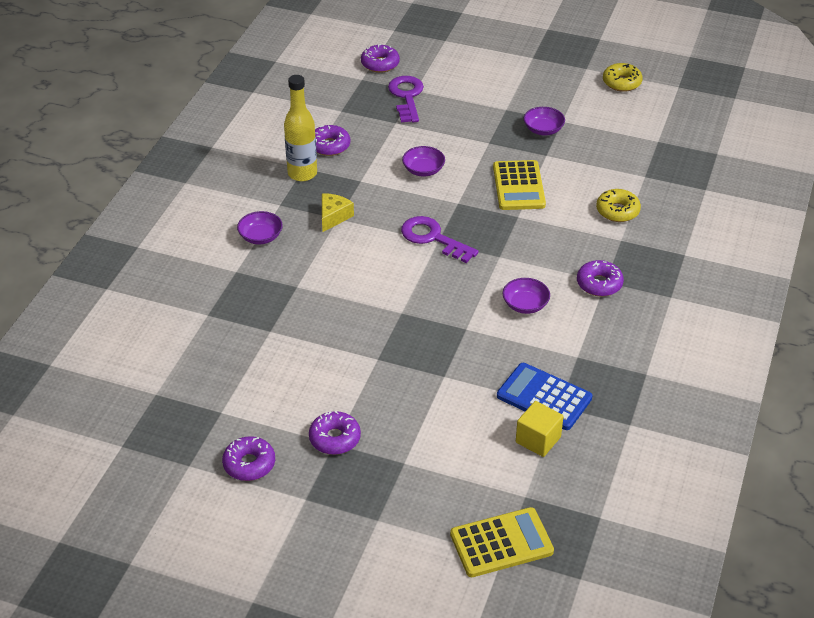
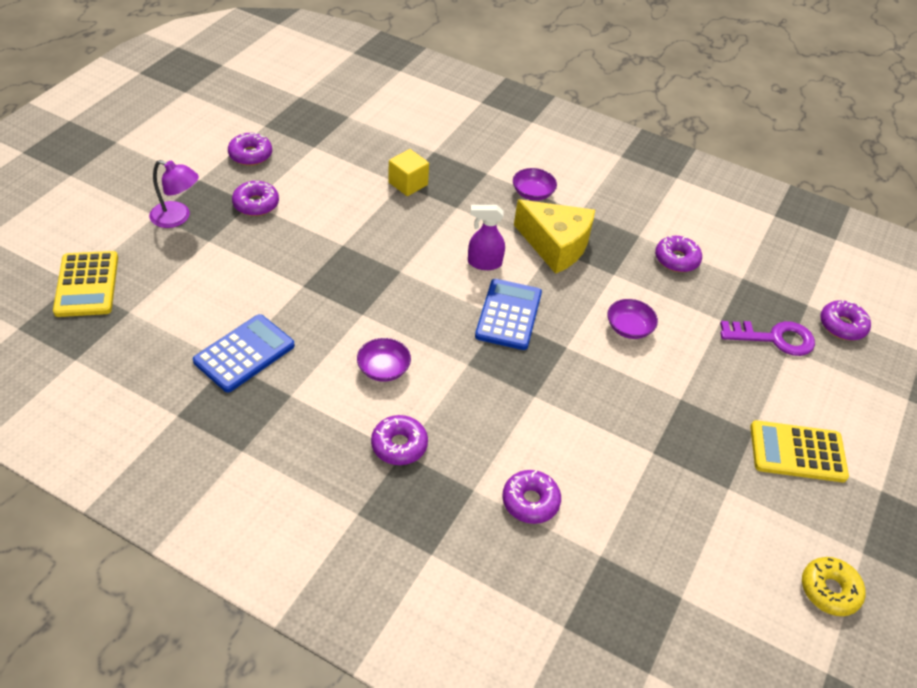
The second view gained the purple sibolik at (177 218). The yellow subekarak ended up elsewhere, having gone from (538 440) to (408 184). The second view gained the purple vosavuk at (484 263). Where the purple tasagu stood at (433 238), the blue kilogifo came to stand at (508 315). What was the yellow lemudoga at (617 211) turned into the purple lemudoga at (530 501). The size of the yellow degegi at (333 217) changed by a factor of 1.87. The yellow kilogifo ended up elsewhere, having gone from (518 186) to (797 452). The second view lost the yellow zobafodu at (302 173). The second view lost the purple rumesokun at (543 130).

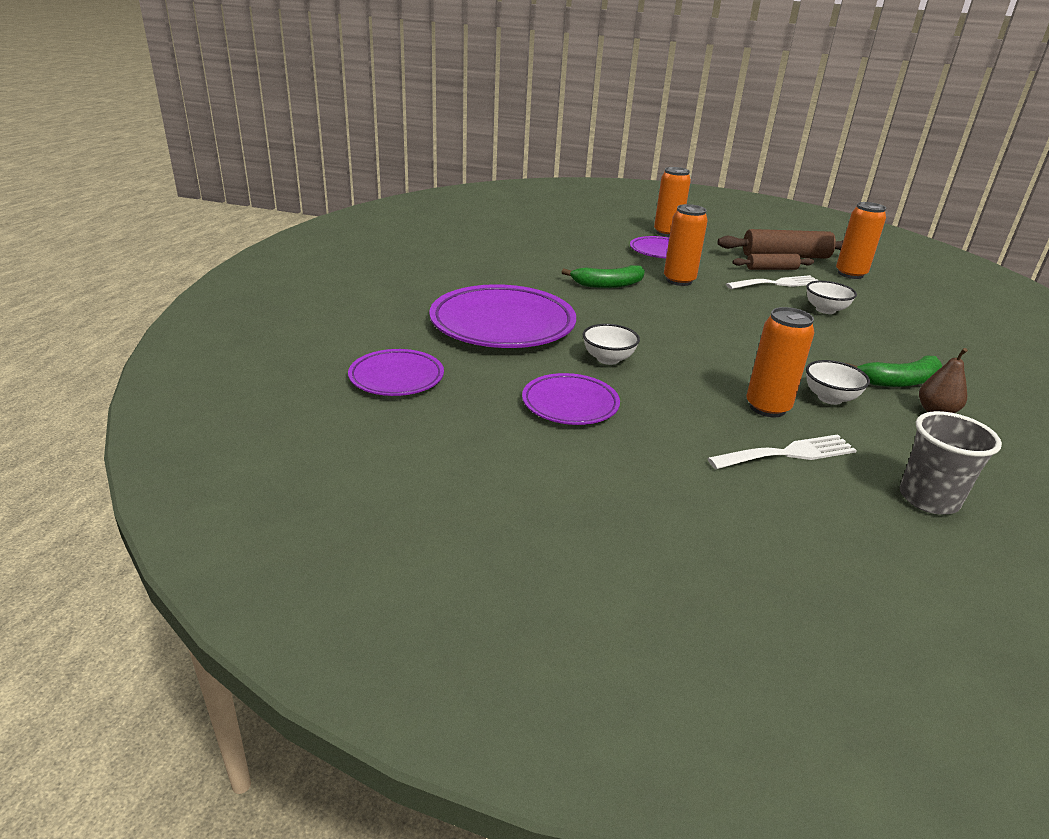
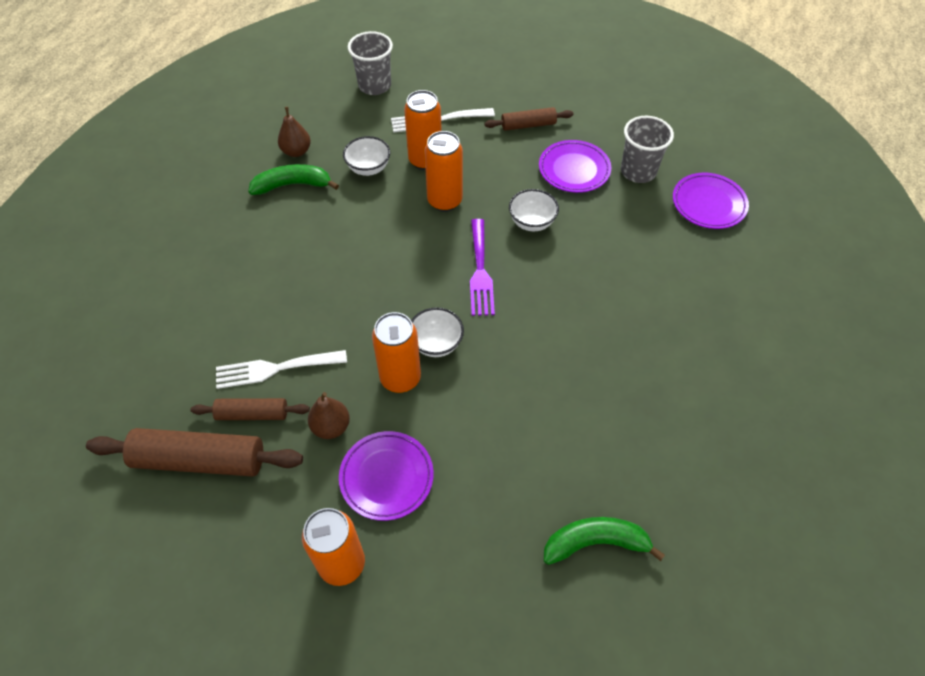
The second view gained the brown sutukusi at (331 427). The white rumesokun ended up elsewhere, having gone from (825 310) to (436 344). The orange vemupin ended up elsewhere, having gone from (850 274) to (445 201). The second view gained the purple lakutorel at (480 272). The second view gained the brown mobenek at (528 125). The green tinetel ended up elsewhere, having gone from (608 285) to (595 542). The second view gained the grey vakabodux at (638 171). The second view lost the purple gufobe at (502 324).

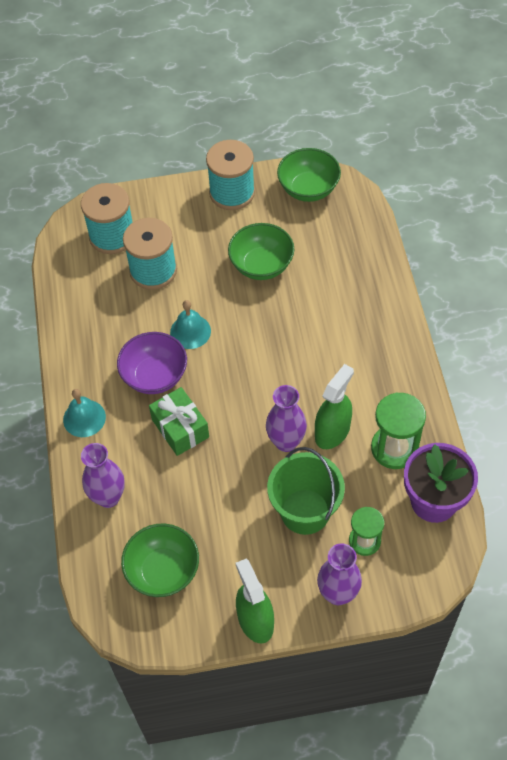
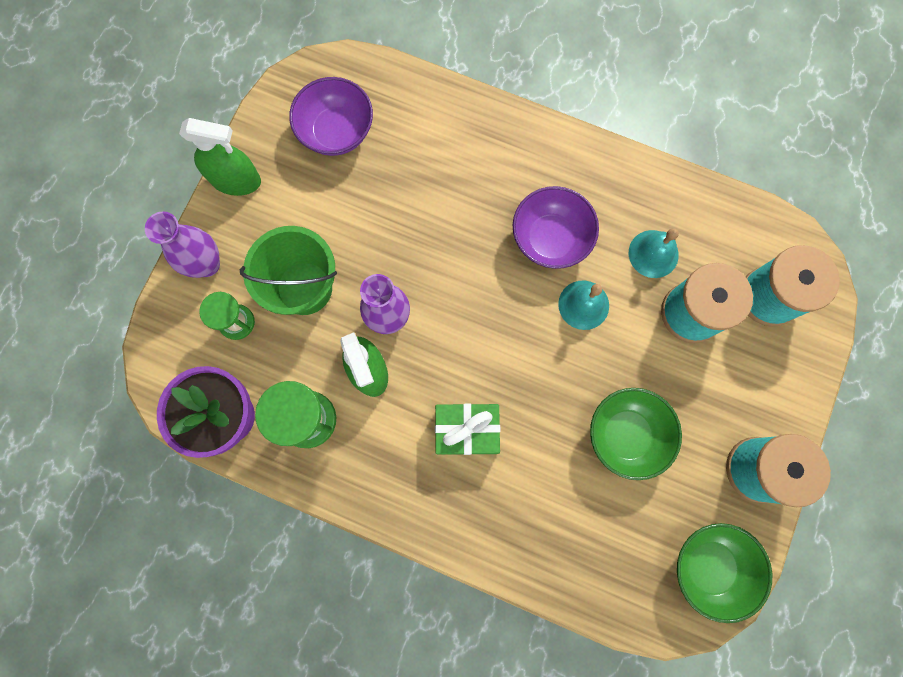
What was the green rumesokun at (163 571) turned into the purple rumesokun at (336 131). The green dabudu ended up elsewhere, having gone from (180 428) to (466 430). The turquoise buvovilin ended up elsewhere, having gone from (84 418) to (653 253). The second view lost the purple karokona at (108 497).

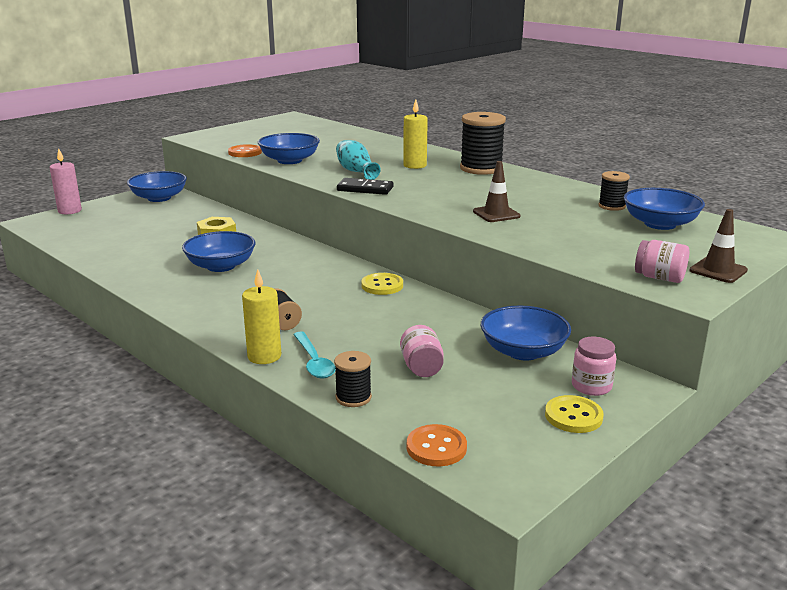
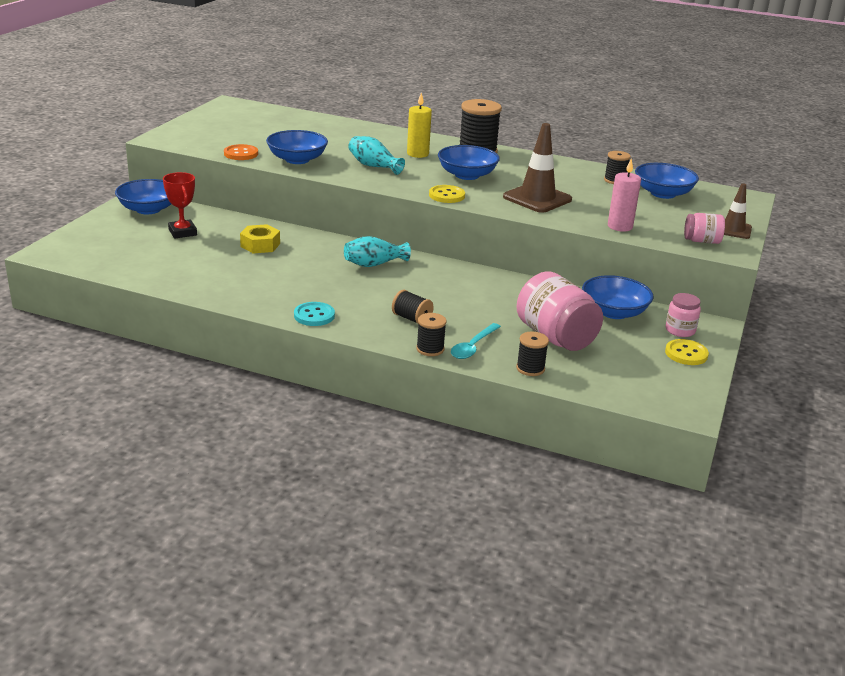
The second view gained the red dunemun at (182 232). The second view gained the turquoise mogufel at (314 315). The second view gained the turquoise karokona at (374 264). Where the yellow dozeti stood at (264 356), the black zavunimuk came to stand at (430 349). The yellow mogufel ended up elsewhere, having gone from (382 285) to (446 195). The blue rumesokun ended up elsewhere, having gone from (221 266) to (467 175). The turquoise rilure at (314 362) ended up facing another way, 75 degrees clockwise from before. The size of the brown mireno at (496 214) changed by a factor of 1.65. The size of the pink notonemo at (421 367) changed by a factor of 1.92. The pink dozeti ended up elsewhere, having gone from (70 211) to (620 226). The second view lost the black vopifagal at (365 189). The second view lost the orange mogufel at (436 447).

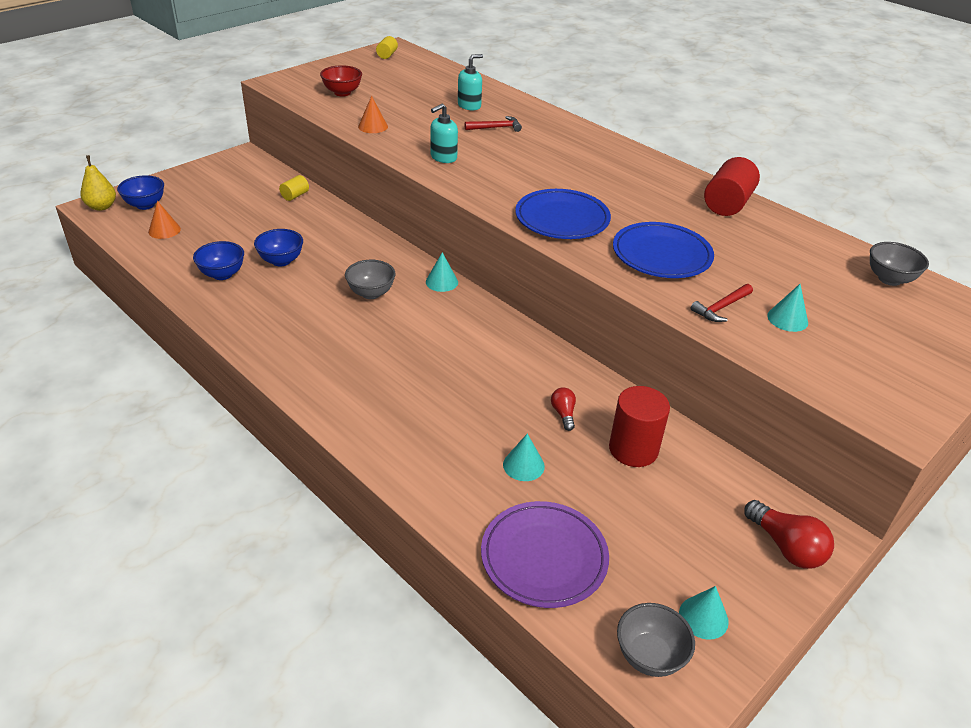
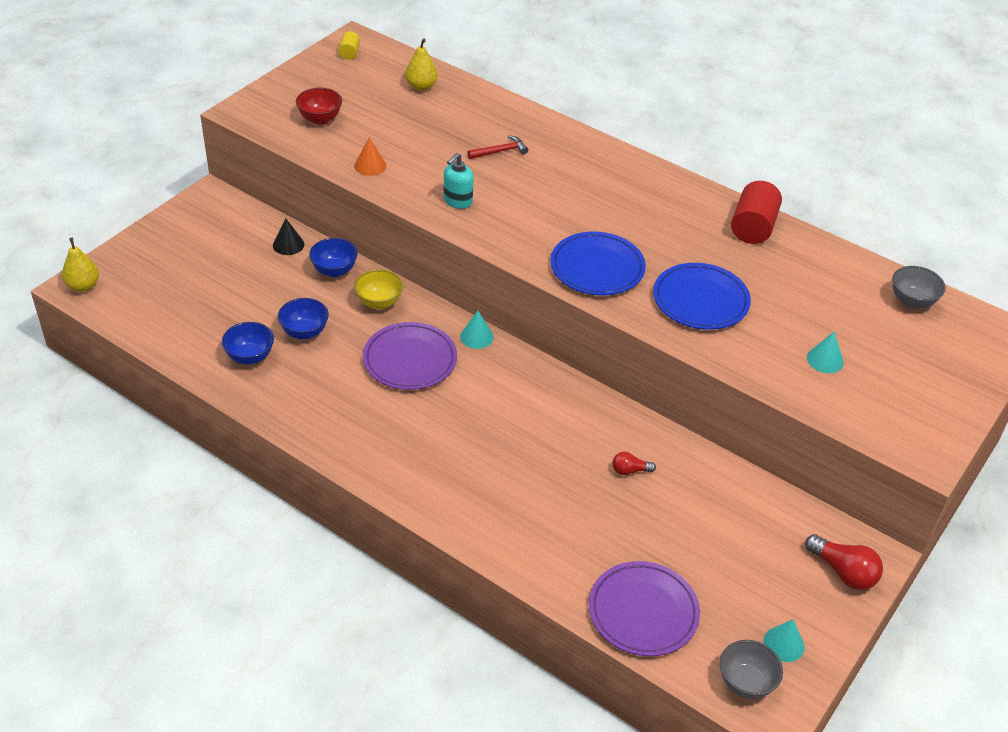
Where the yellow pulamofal stood at (295 196), the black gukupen came to stand at (288 244). The blue rumesokun ended up elsewhere, having gone from (145 205) to (334 270). The second view gained the yellow rumesokun at (379 303). Where the grey rumesokun stood at (371 293), the purple gufobe came to stand at (410 360). The second view gained the yellow sutukusi at (421 86). The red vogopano at (563 414) ended up facing another way, 75 degrees counterclockwise from before. The second view lost the orange gukupen at (164 230). The second view lost the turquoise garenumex at (469 106). The second view lost the turquoise gukupen at (523 465). The second view lost the red pulamofal at (633 449). The second view lost the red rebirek at (721 308).

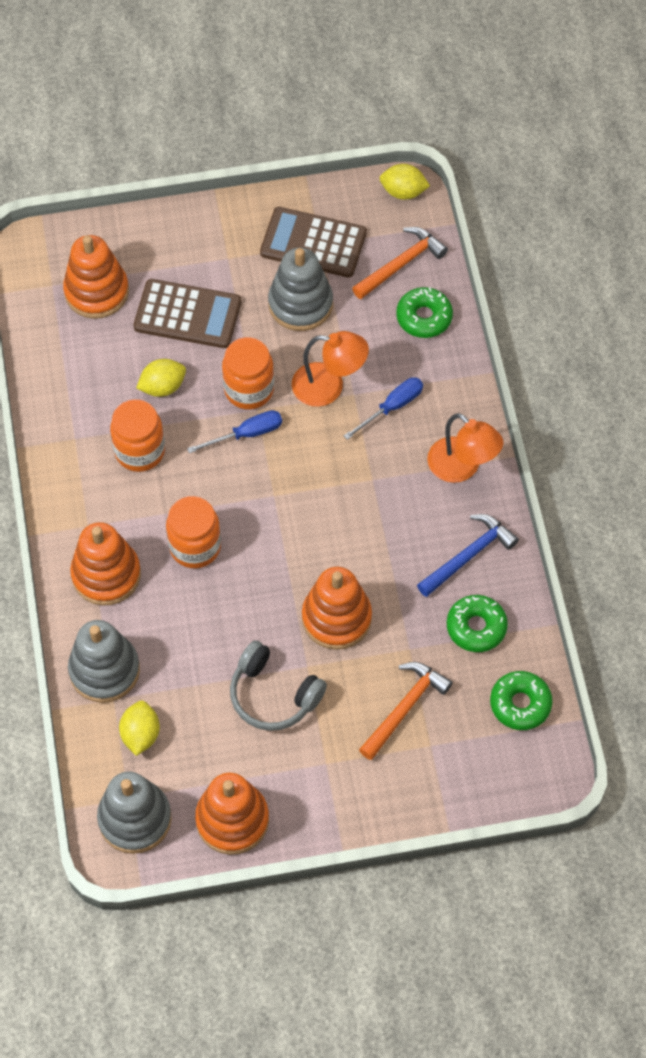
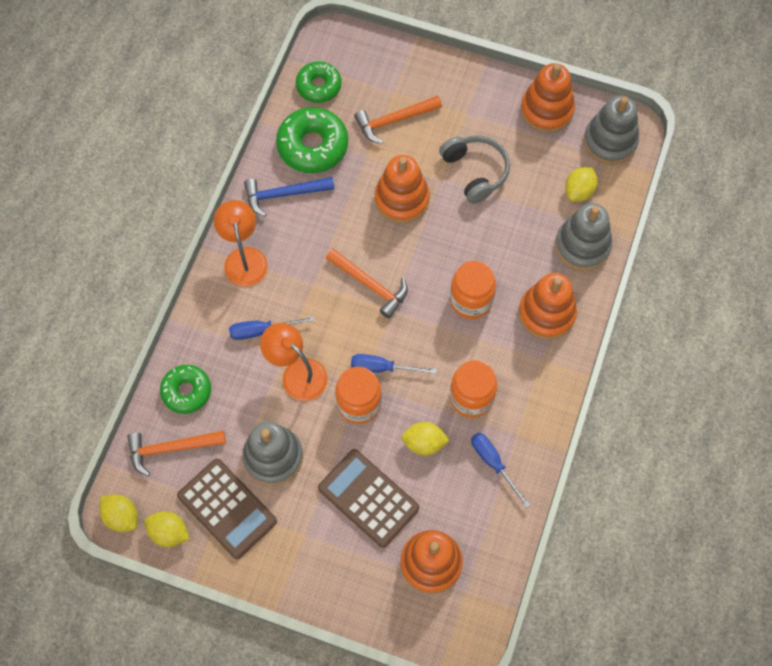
The second view gained the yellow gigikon at (169 532). The size of the green lemudoga at (476 627) changed by a factor of 1.54. The second view gained the orange rebirek at (370 285). The second view gained the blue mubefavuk at (493 463).

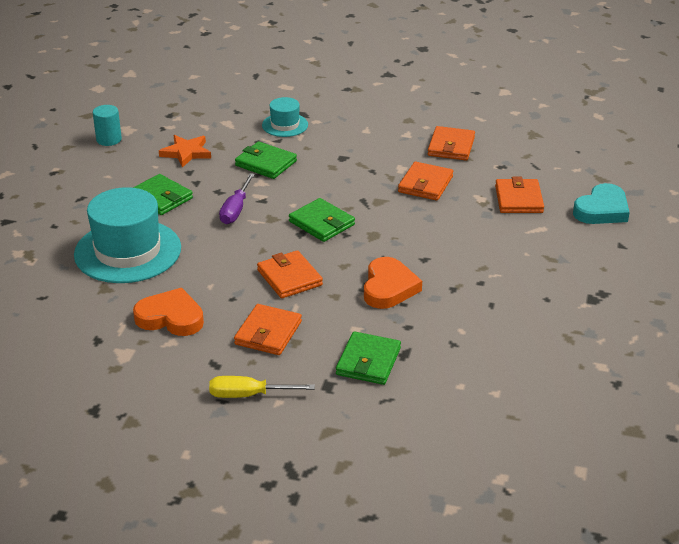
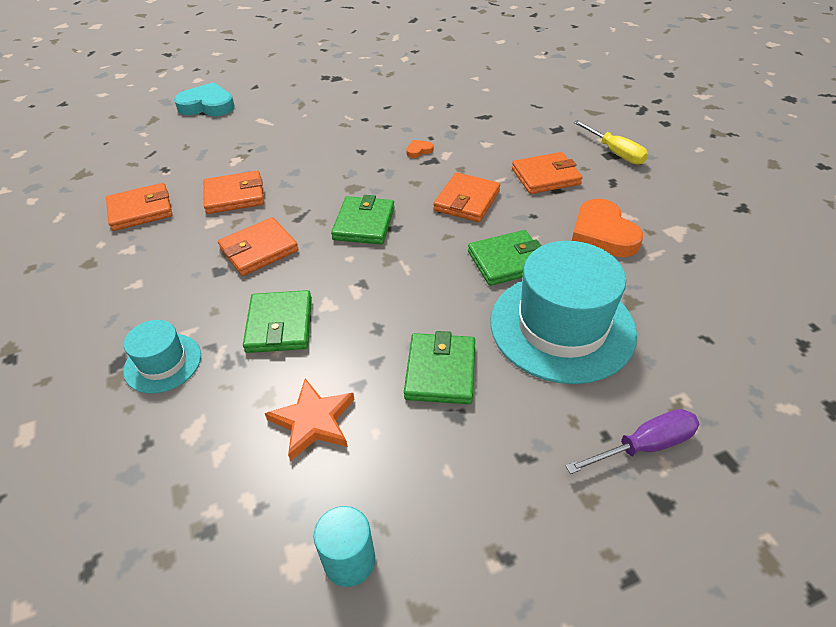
The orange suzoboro ended up elsewhere, having gone from (519 199) to (259 249). The size of the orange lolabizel at (389 288) changed by a factor of 0.44. The green suzoboro ended up elsewhere, having gone from (368 361) to (507 261). The purple mubefavuk ended up elsewhere, having gone from (235 210) to (645 445).

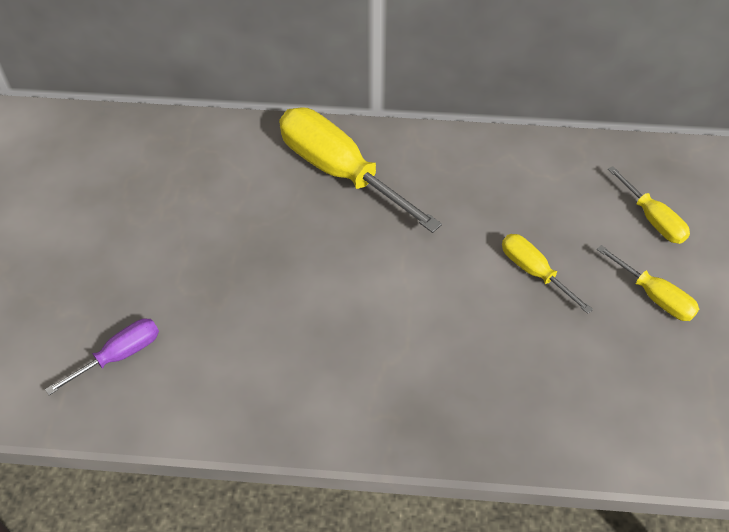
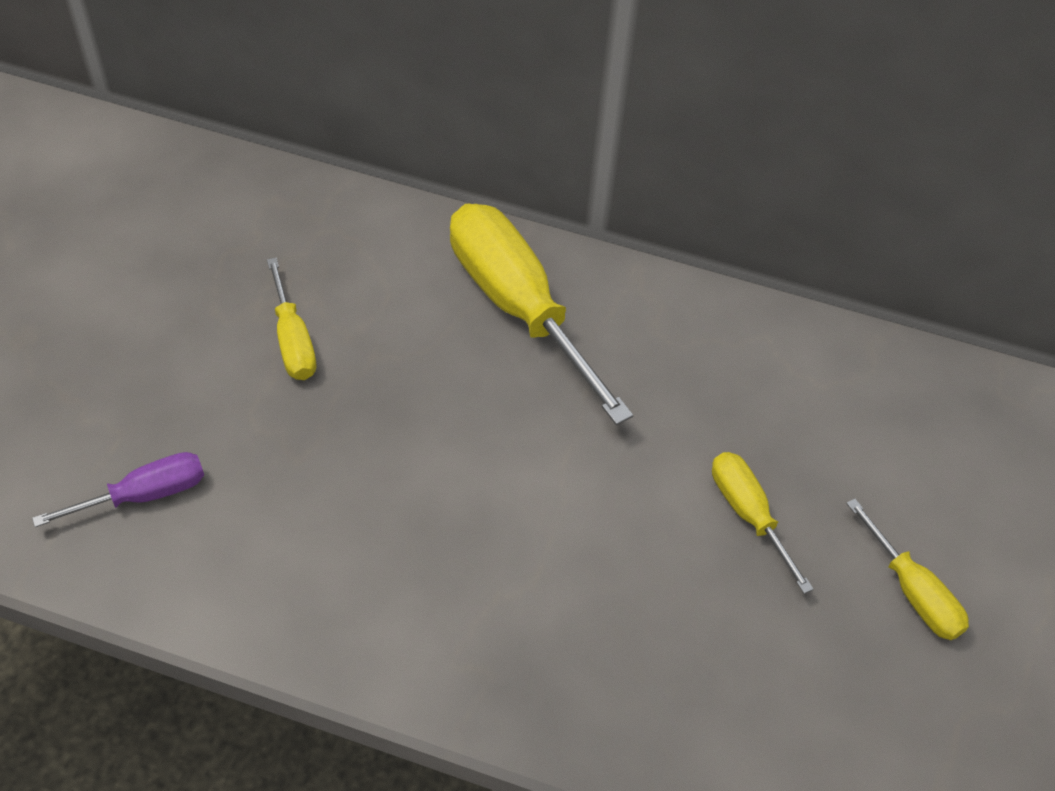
The yellow mubefavuk ended up elsewhere, having gone from (652 219) to (293 340).

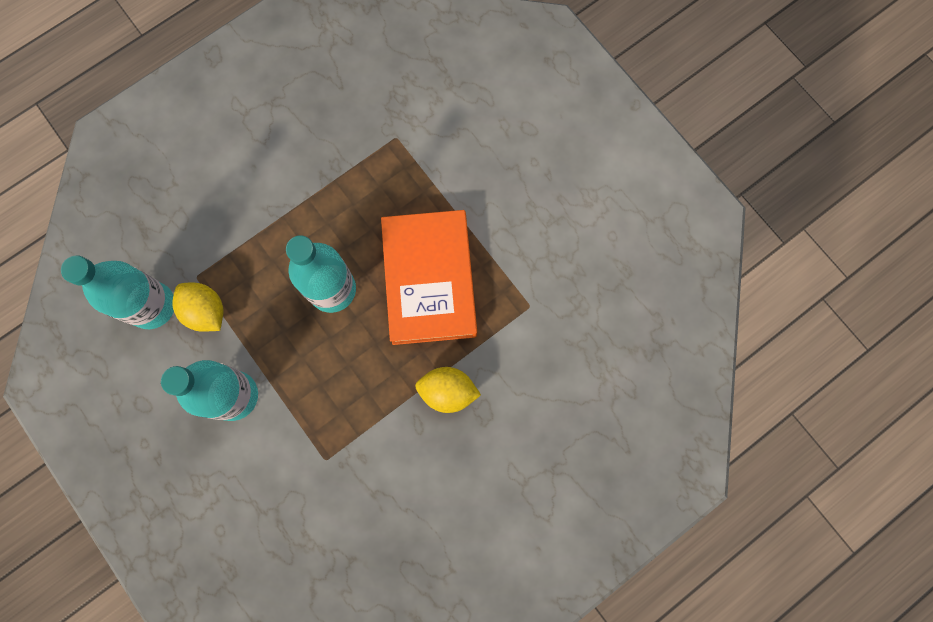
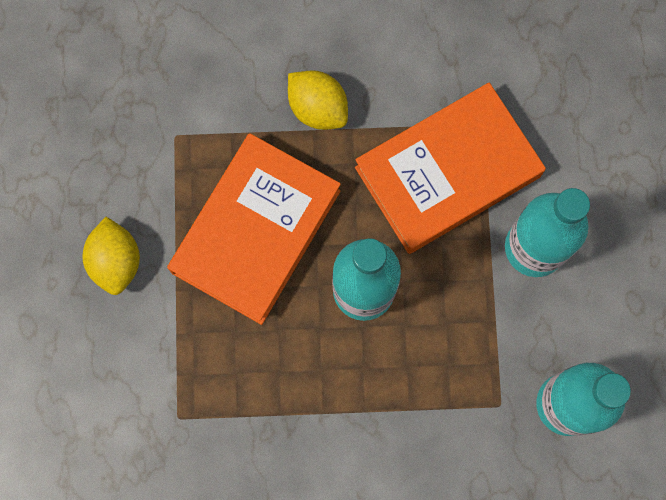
The yellow gigikon ended up elsewhere, having gone from (206 311) to (116 261). The second view gained the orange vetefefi at (447 172).

